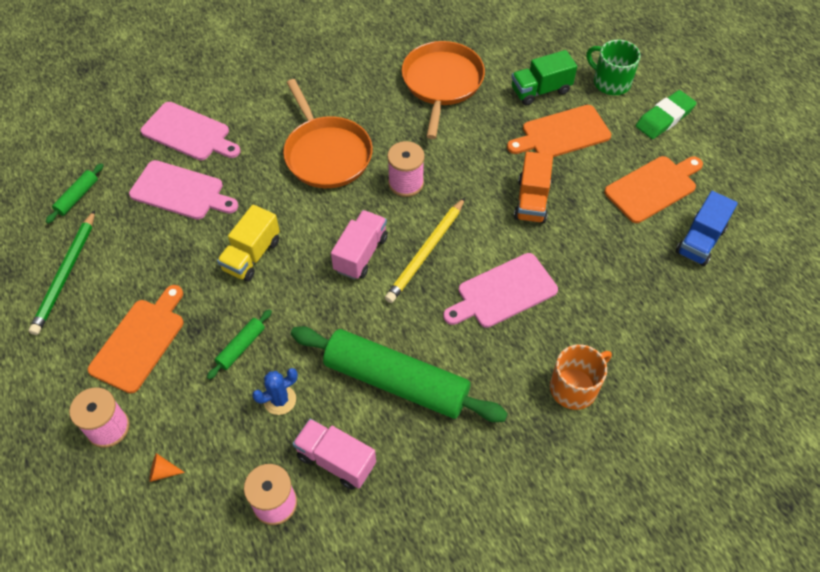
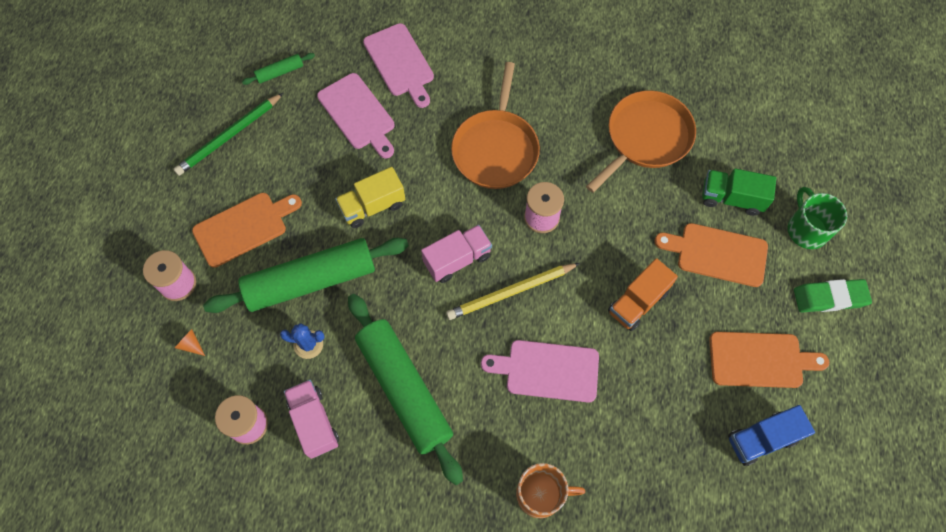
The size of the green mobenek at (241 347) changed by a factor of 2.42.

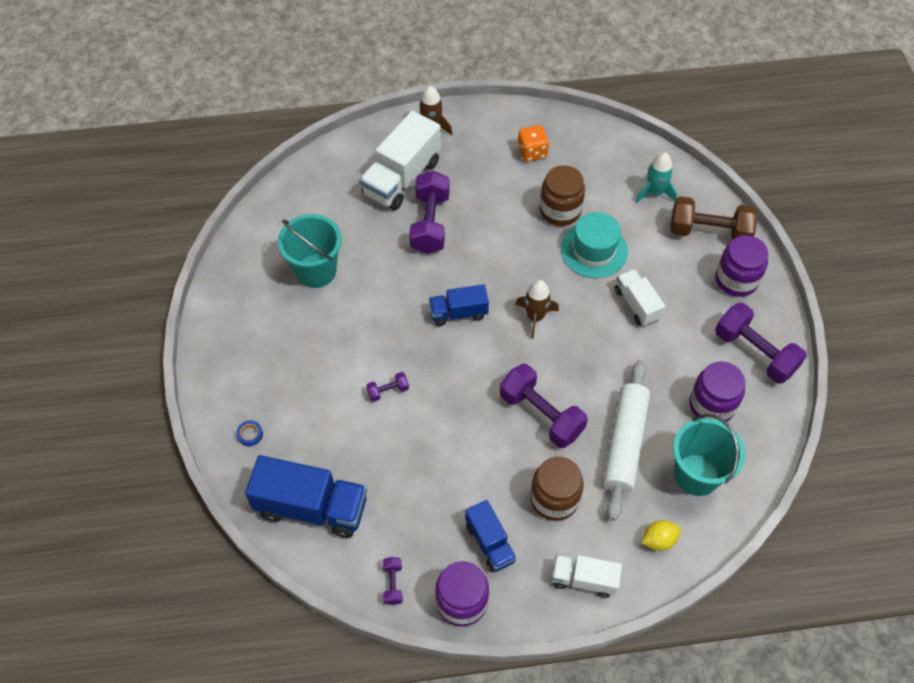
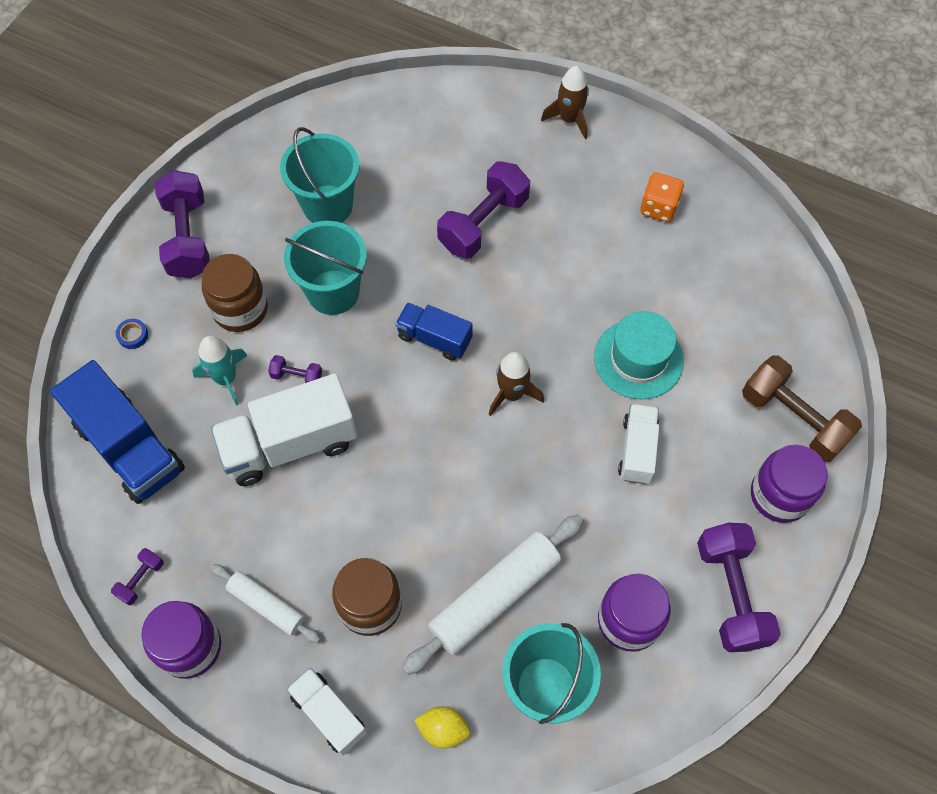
The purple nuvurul ended up elsewhere, having gone from (541 414) to (188 238). The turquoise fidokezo ended up elsewhere, having gone from (654 193) to (226 378). The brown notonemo ended up elsewhere, having gone from (560 210) to (240 309). The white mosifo ended up elsewhere, having gone from (402 178) to (290 444). Where the blue mosifo stood at (490 543), the white mobenek came to stand at (267 605). The second view gained the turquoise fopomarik at (333 292).

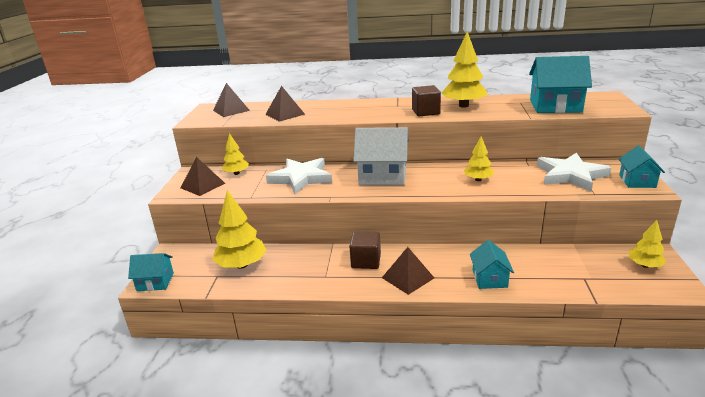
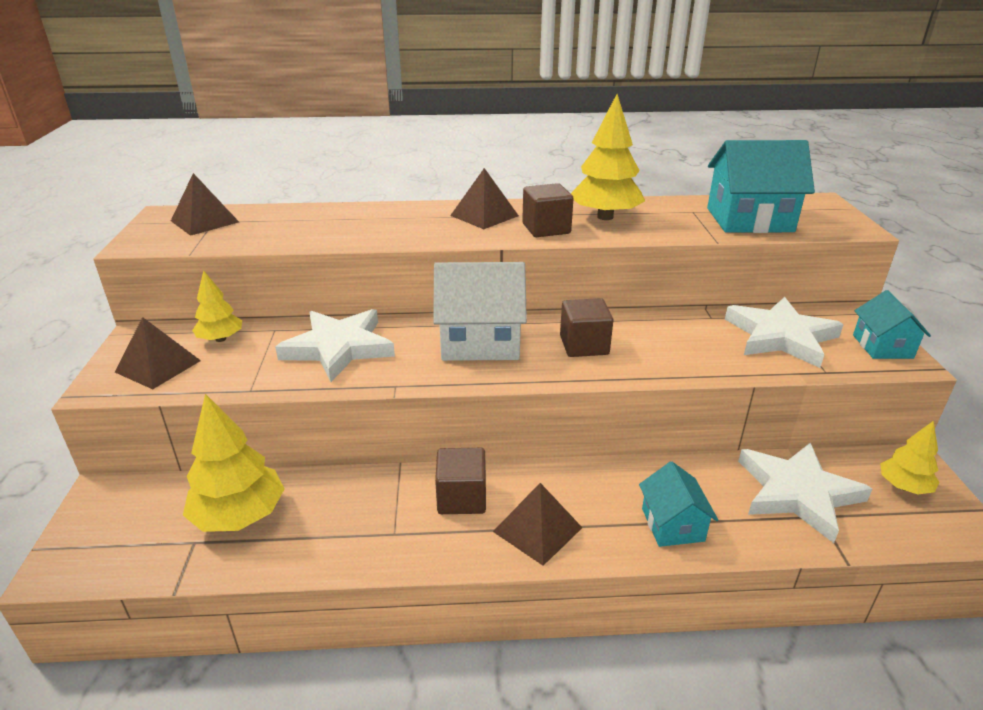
The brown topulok ended up elsewhere, having gone from (285 114) to (484 215). The second view gained the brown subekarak at (584 345). The second view gained the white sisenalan at (797 493). The second view lost the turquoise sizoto at (155 282). The second view lost the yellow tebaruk at (478 179).

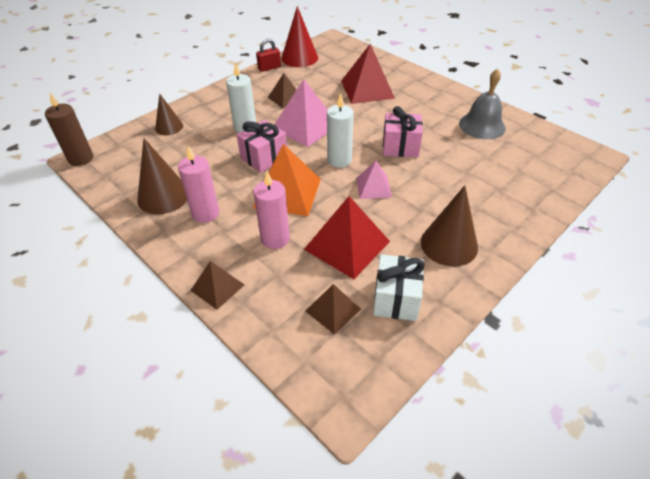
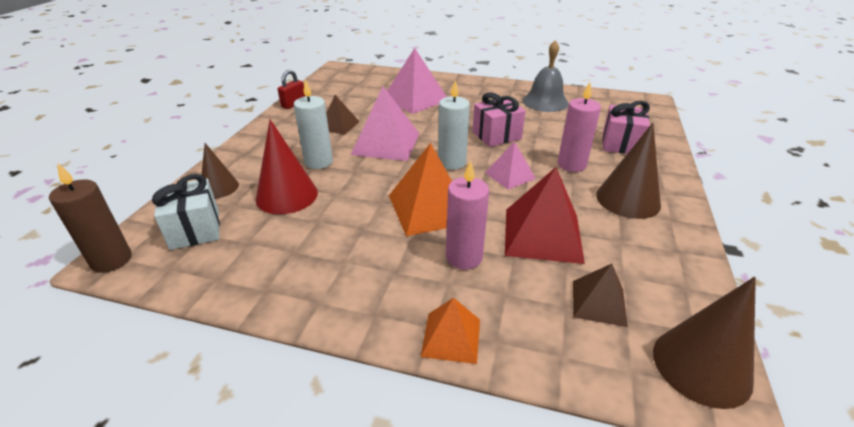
The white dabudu ended up elsewhere, having gone from (396 299) to (195 229). The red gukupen ended up elsewhere, having gone from (299 58) to (287 195). What was the red topulok at (367 89) turned into the pink topulok at (415 99). What was the brown topulok at (217 287) turned into the orange topulok at (451 337). The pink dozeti ended up elsewhere, having gone from (205 213) to (571 165). The pink dabudu ended up elsewhere, having gone from (264 157) to (620 144). The brown gukupen ended up elsewhere, having gone from (163 196) to (701 366).

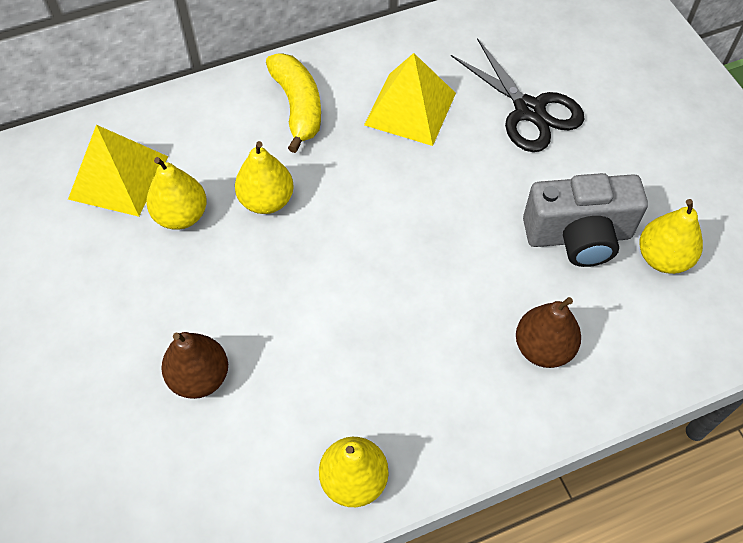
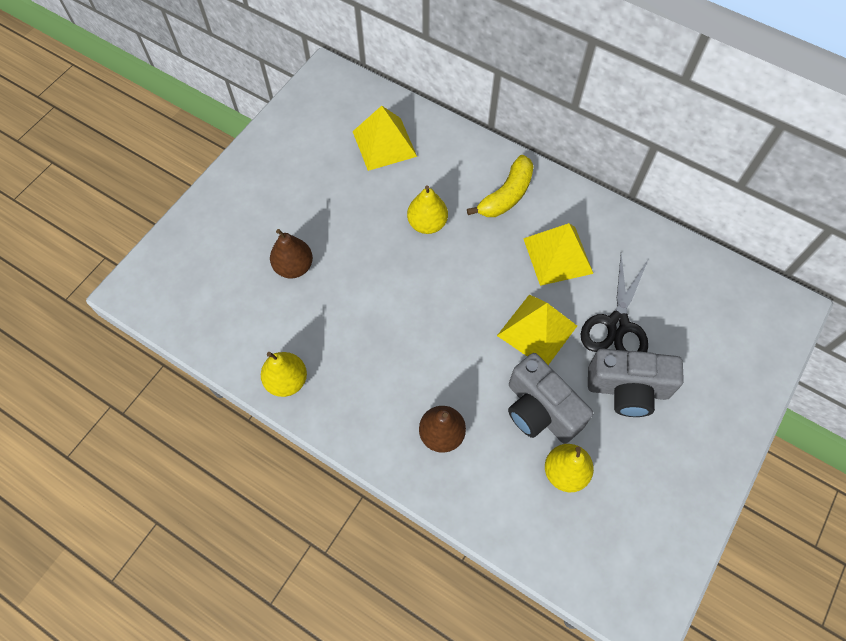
The second view gained the yellow topulok at (537 330). The second view gained the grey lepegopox at (627 389). The second view lost the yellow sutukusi at (181 215).

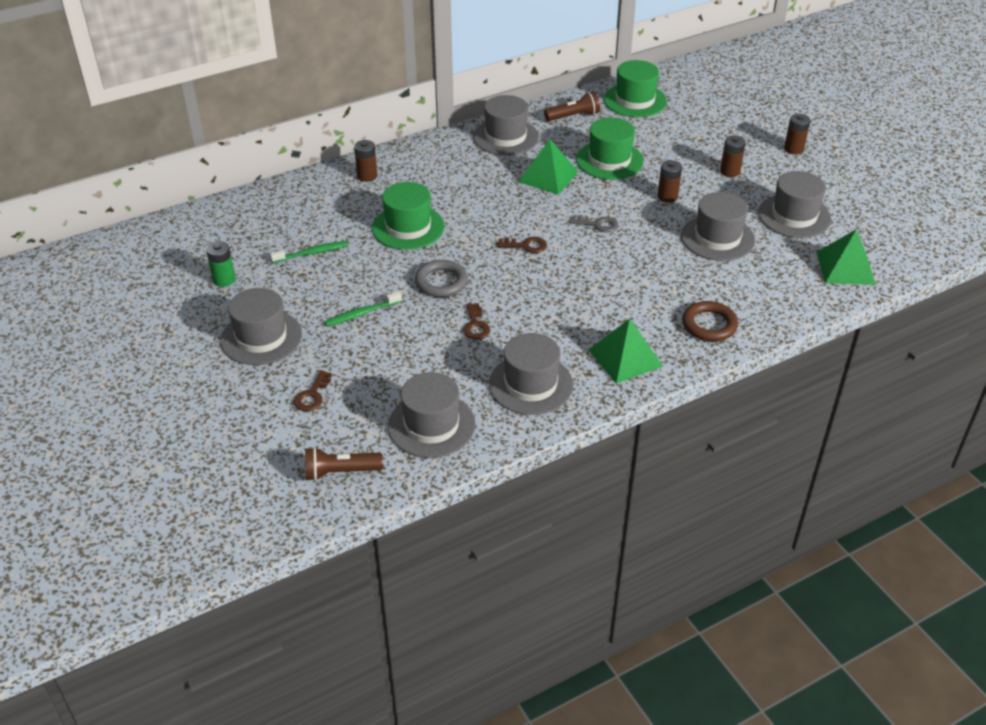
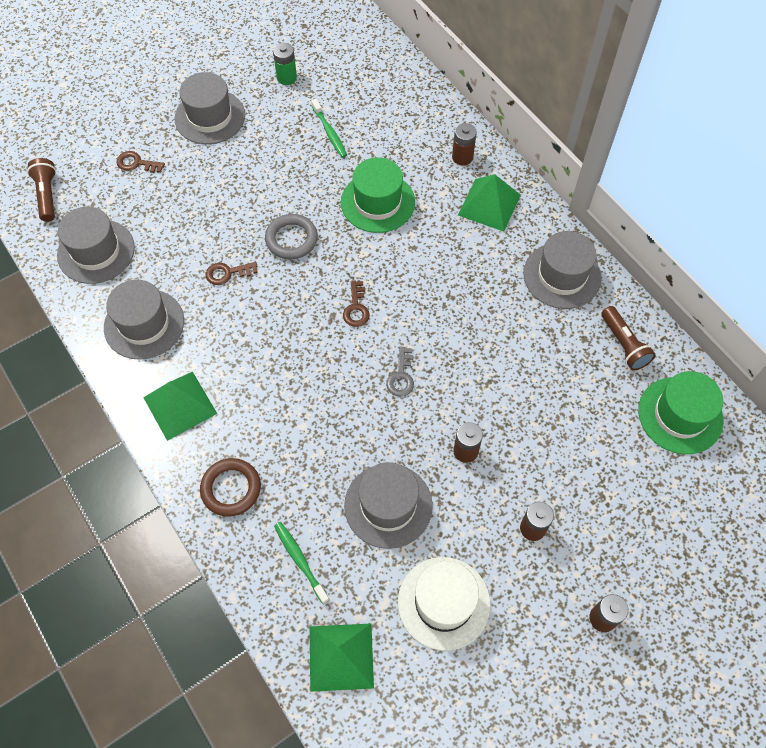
The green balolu ended up elsewhere, having gone from (361 313) to (300 560). What was the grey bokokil at (794 216) turned into the white bokokil at (443 603). The green topulok ended up elsewhere, having gone from (548 176) to (489 205). The second view lost the green bokokil at (609 160).

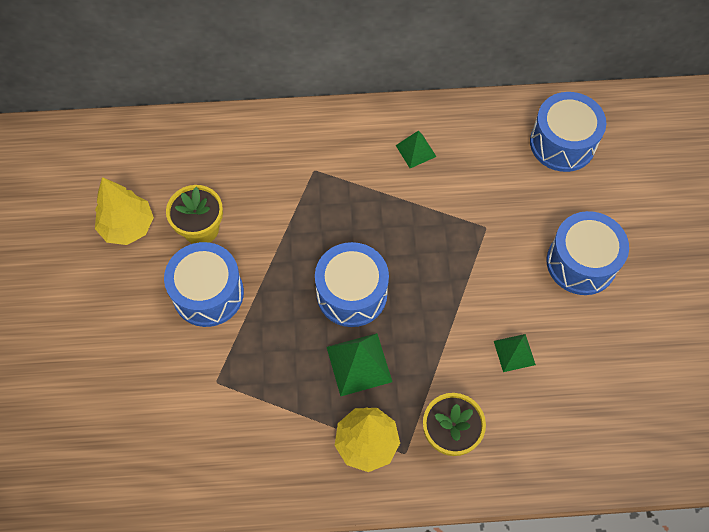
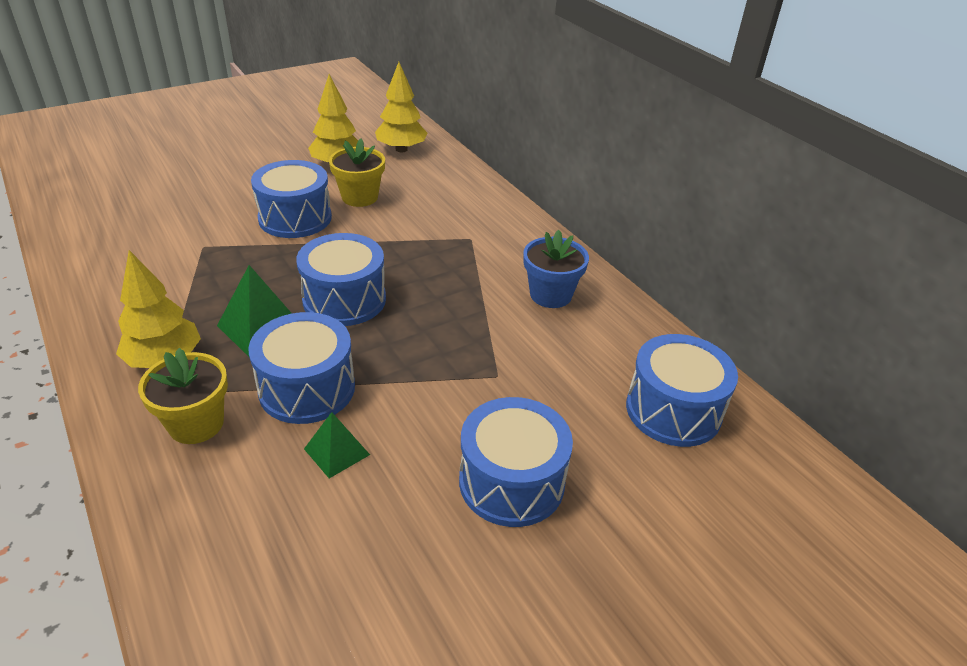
The second view gained the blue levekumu at (307 388). The second view gained the yellow tebaruk at (401 149). Where the green topulok stood at (416 151), the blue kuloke came to stand at (550 295).

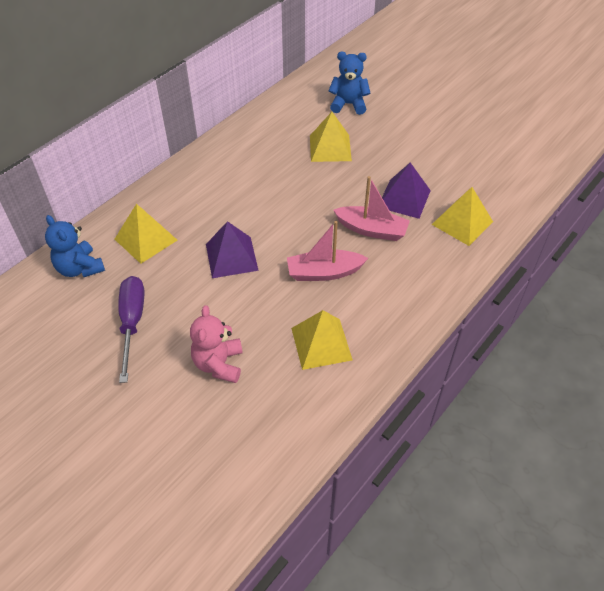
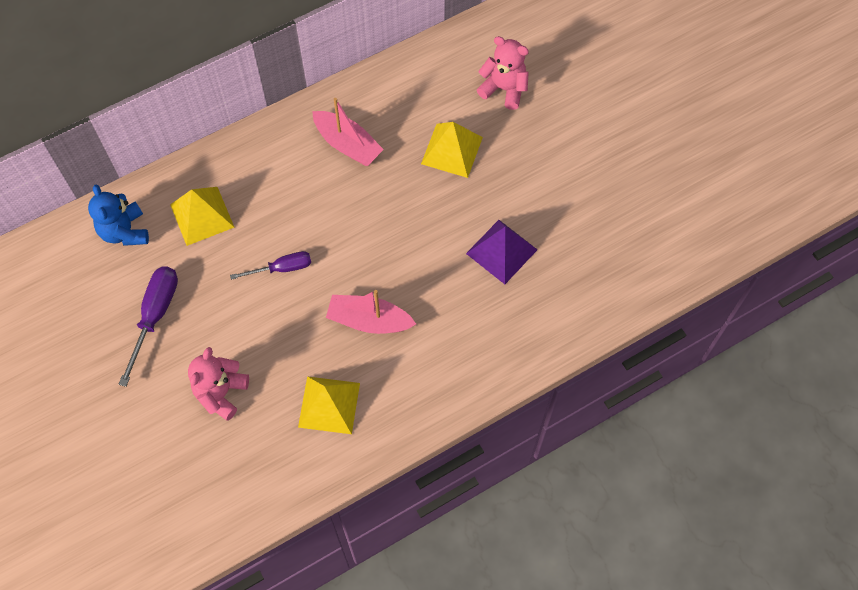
Where the purple topulok stood at (231 257), the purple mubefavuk came to stand at (281 268). The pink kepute ended up elsewhere, having gone from (371 230) to (347 144). What was the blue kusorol at (348 104) turned into the pink kusorol at (504 89). The second view lost the yellow topulok at (462 222).

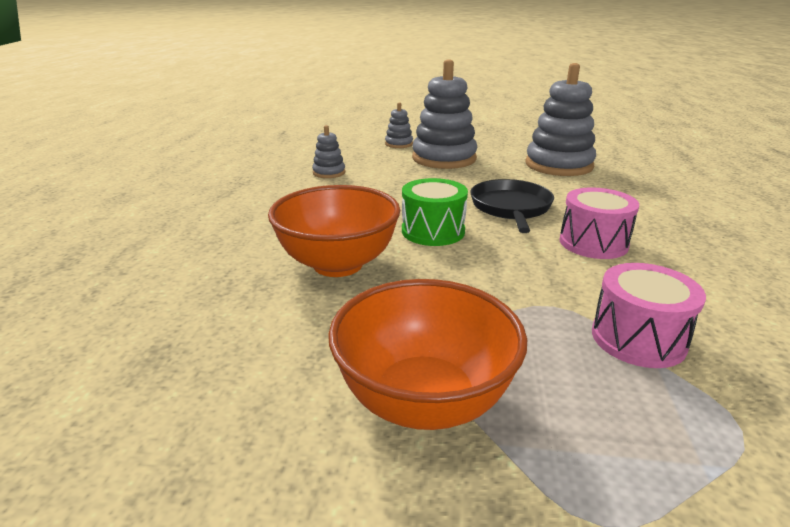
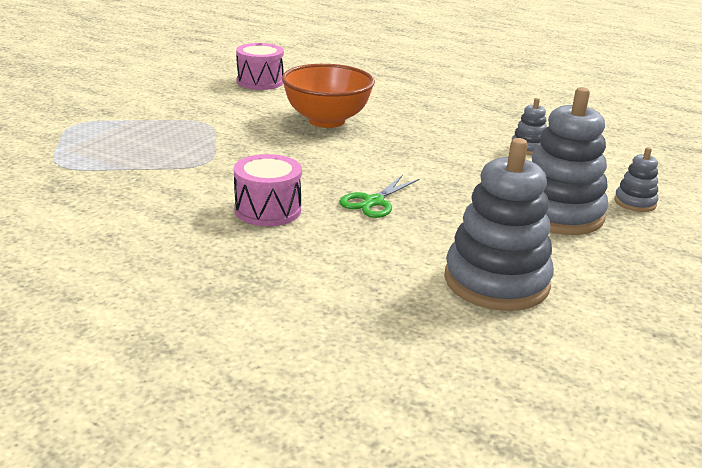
The pink levekumu ended up elsewhere, having gone from (638 339) to (260 82). Where the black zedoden stood at (511 208), the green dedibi came to stand at (373 202). The second view lost the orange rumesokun at (424 401). The second view lost the green levekumu at (433 231).

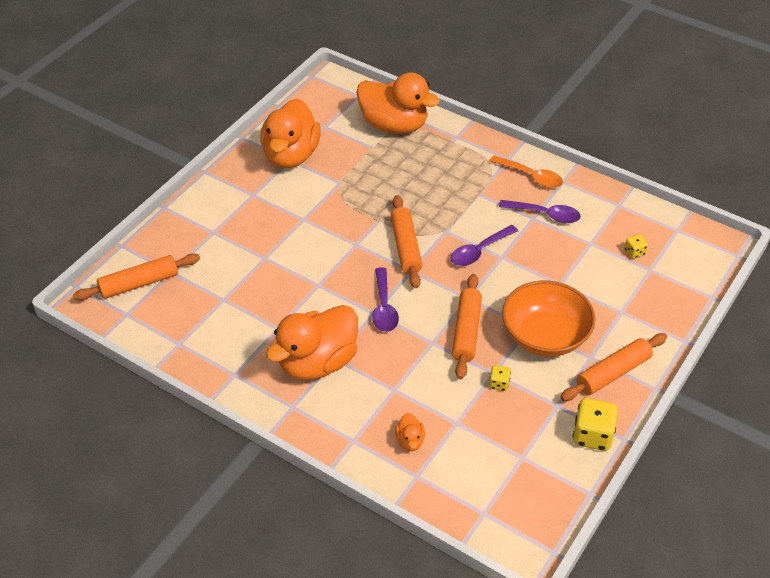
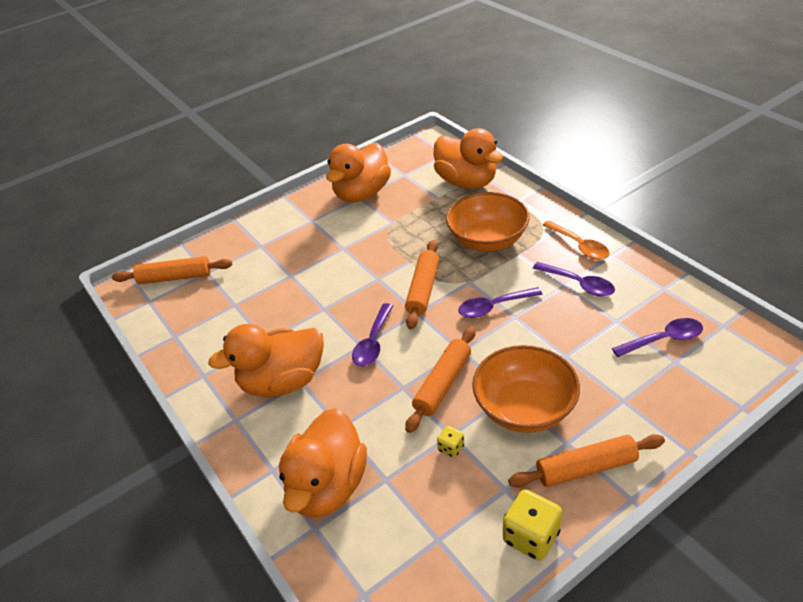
The size of the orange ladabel at (410 441) changed by a factor of 2.46. The second view gained the orange rumesokun at (487 240). Where the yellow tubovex stood at (634 252), the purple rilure came to stand at (663 339).

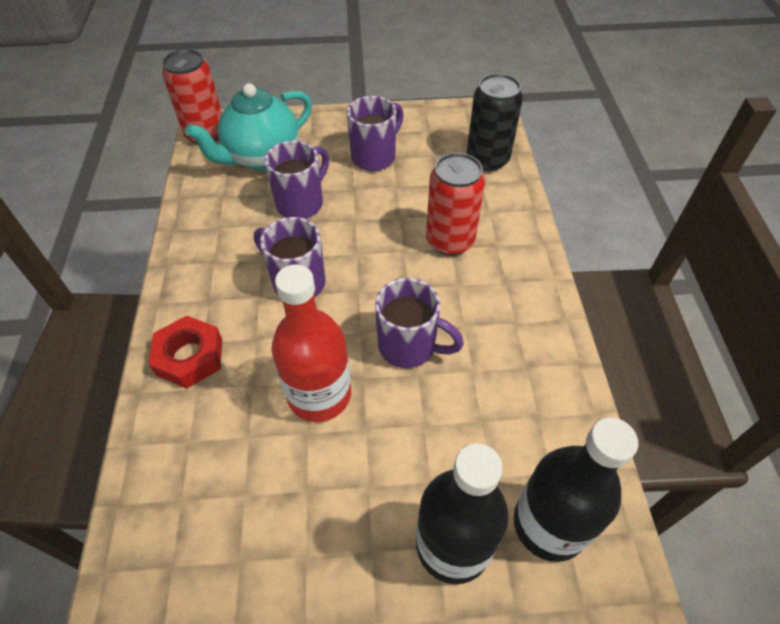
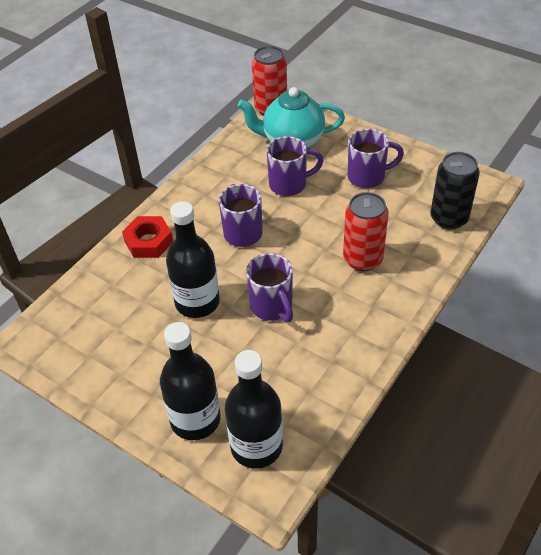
What was the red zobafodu at (319 395) turned into the black zobafodu at (197 302).

